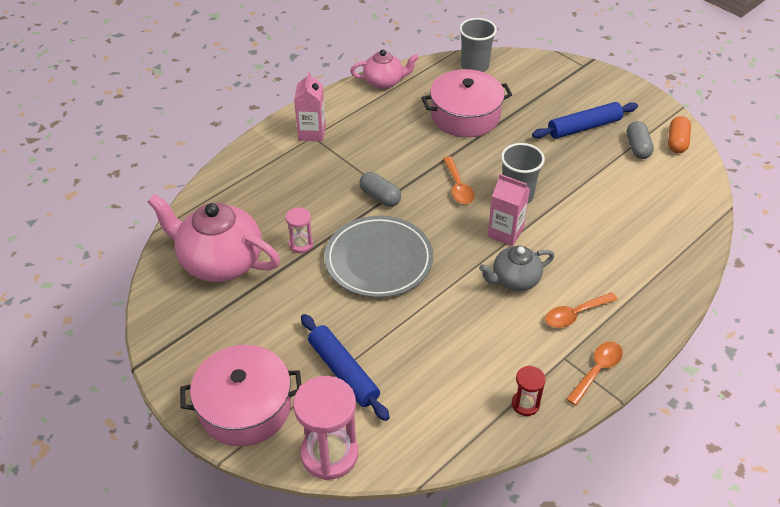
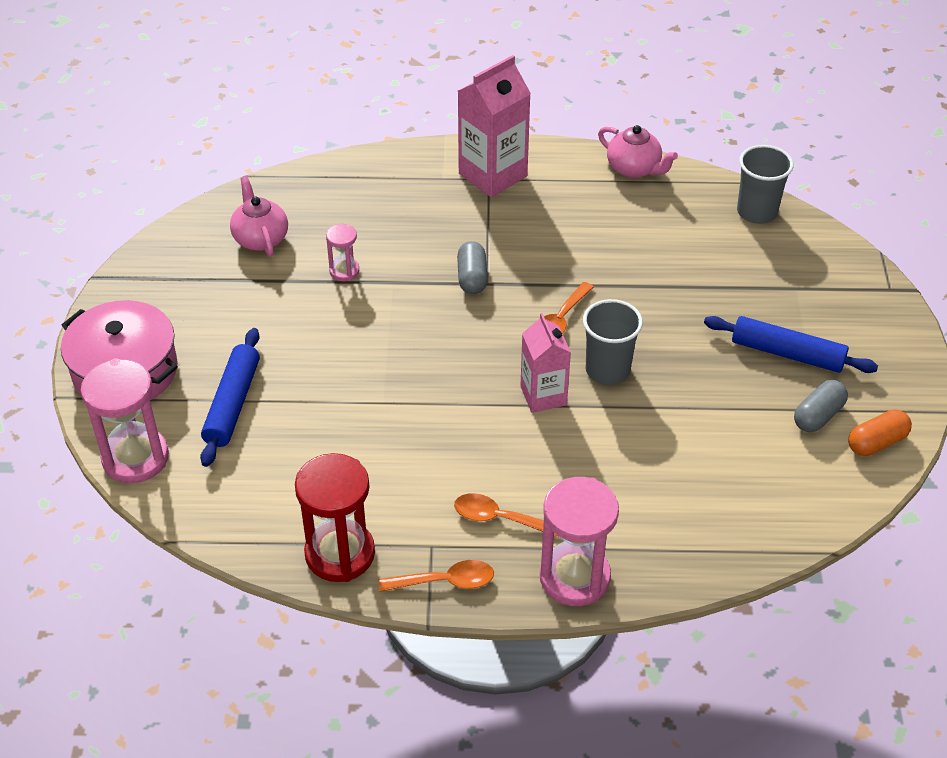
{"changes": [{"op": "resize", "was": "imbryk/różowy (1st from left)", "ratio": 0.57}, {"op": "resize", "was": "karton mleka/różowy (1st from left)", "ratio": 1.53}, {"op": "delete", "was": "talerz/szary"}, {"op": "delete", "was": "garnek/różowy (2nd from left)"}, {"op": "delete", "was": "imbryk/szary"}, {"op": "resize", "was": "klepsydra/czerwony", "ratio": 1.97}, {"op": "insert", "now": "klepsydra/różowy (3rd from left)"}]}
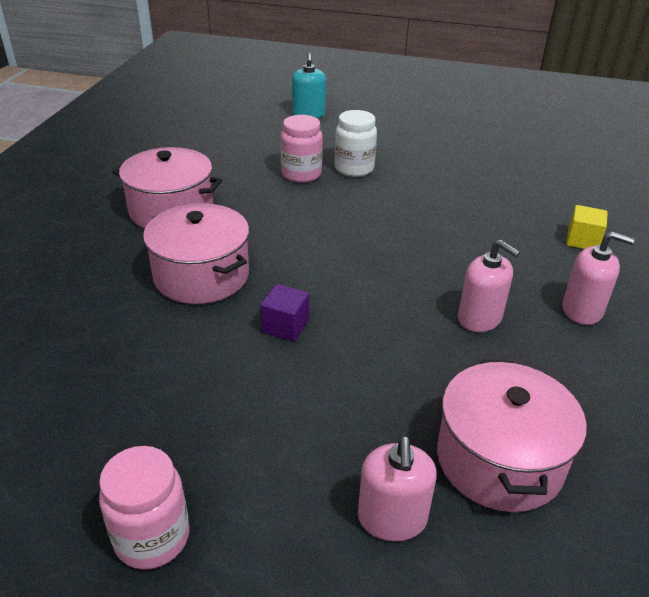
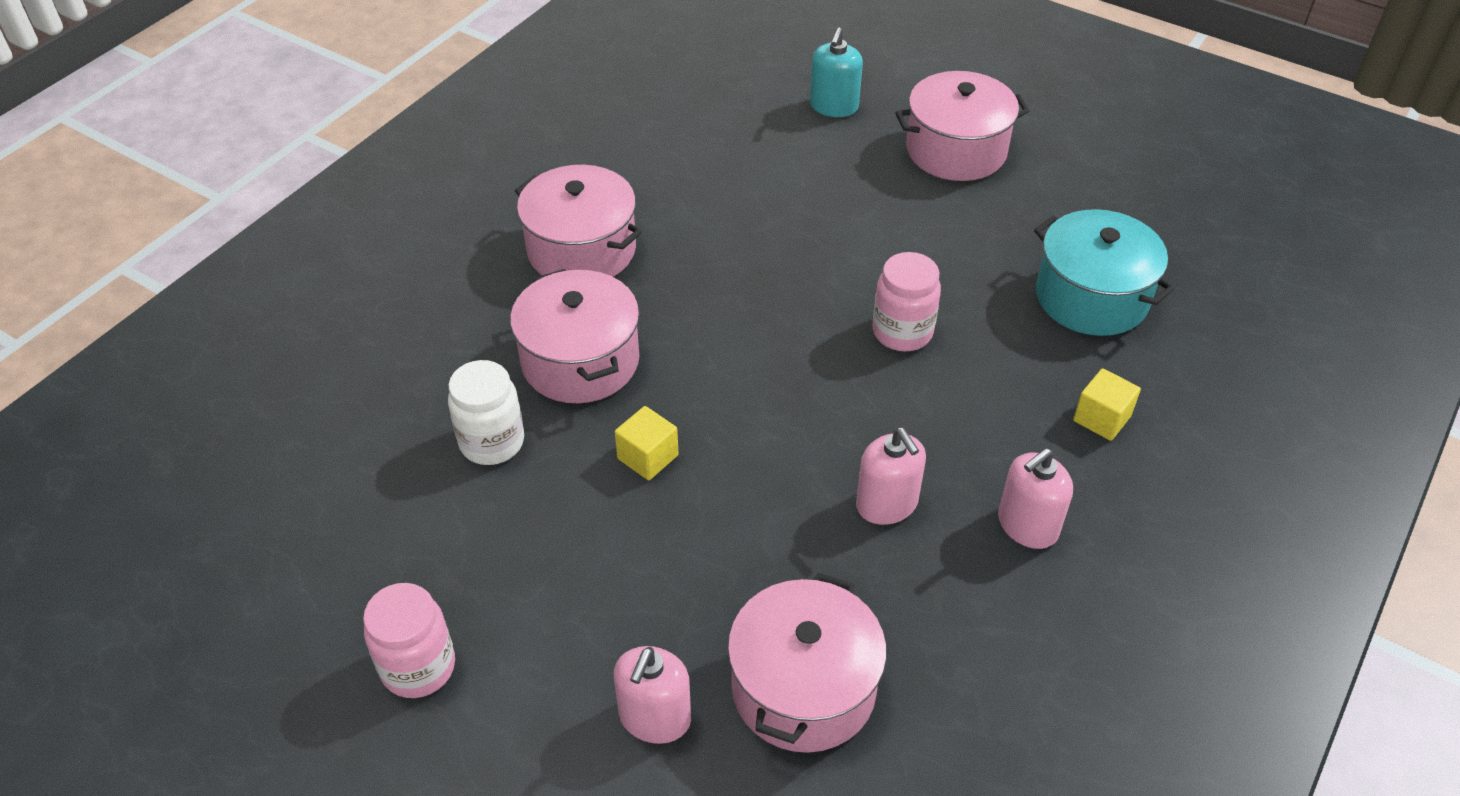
{"changes": [{"op": "recolor", "was": "sześcian/fioletowy", "now": "sześcian/żółty (1st from left)"}, {"op": "move", "was": "słoik/różowy (2nd from left)"}, {"op": "move", "was": "słoik/biały"}, {"op": "rotate", "was": "dozownik mydła/różowy (3rd from left)", "clockwise": 105}, {"op": "insert", "now": "garnek/różowy (4th from left)"}, {"op": "insert", "now": "garnek/turkusowy"}]}
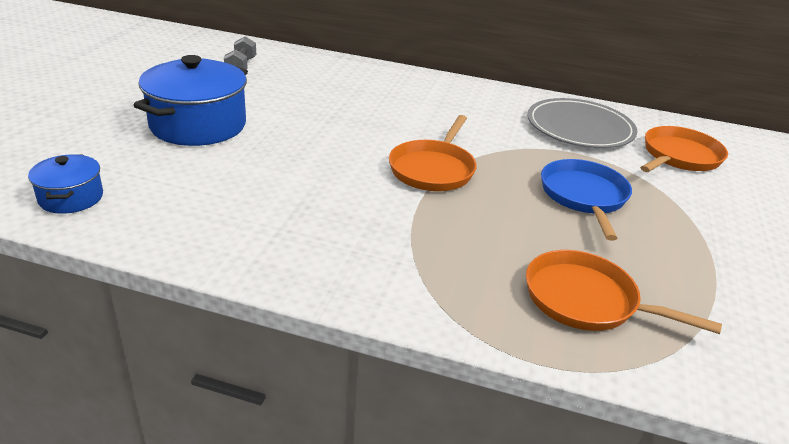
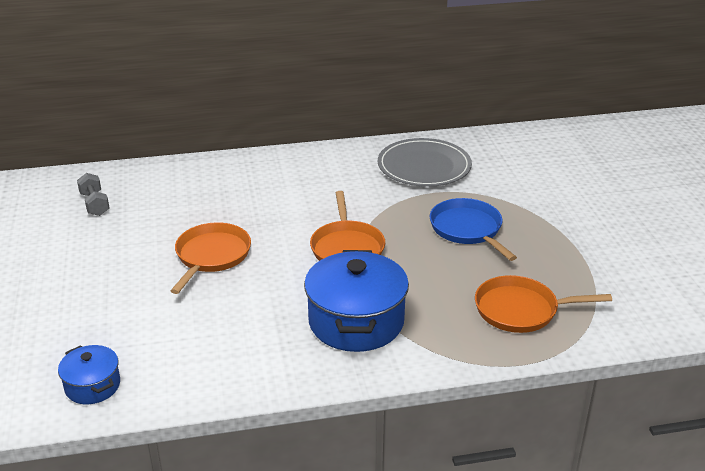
{"changes": [{"op": "move", "was": "garnek/niebieski (2nd from left)"}, {"op": "move", "was": "patelnia/pomarańczowy (3rd from left in the first image)", "now": "patelnia/pomarańczowy (1st from left)"}]}
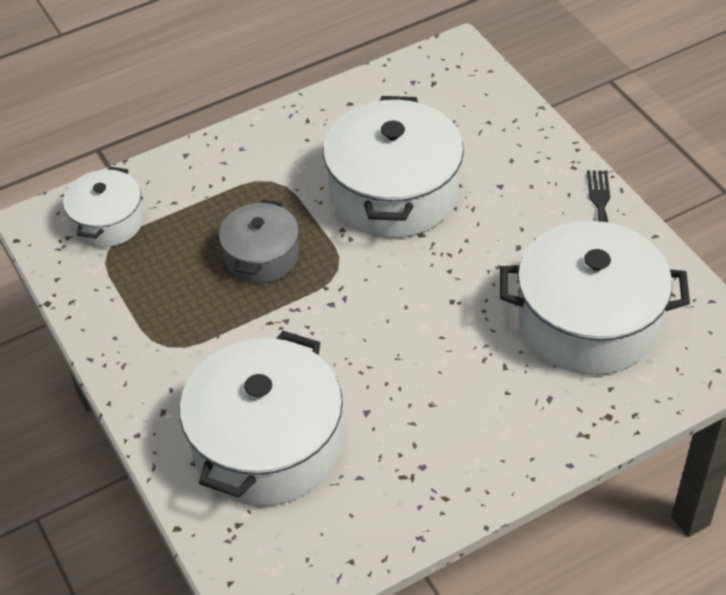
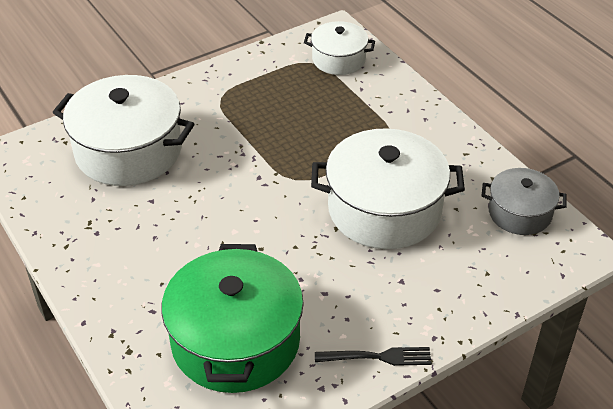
{"changes": [{"op": "move", "was": "garnek/szary"}, {"op": "recolor", "was": "garnek/biały (4th from left)", "now": "garnek/zielony"}]}
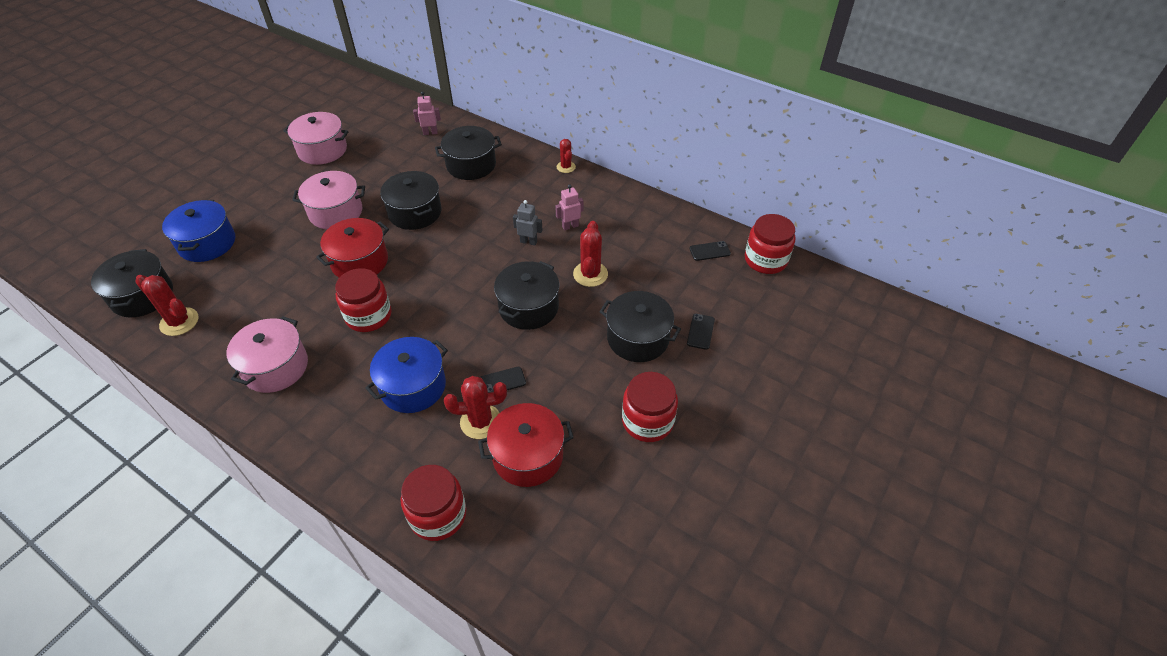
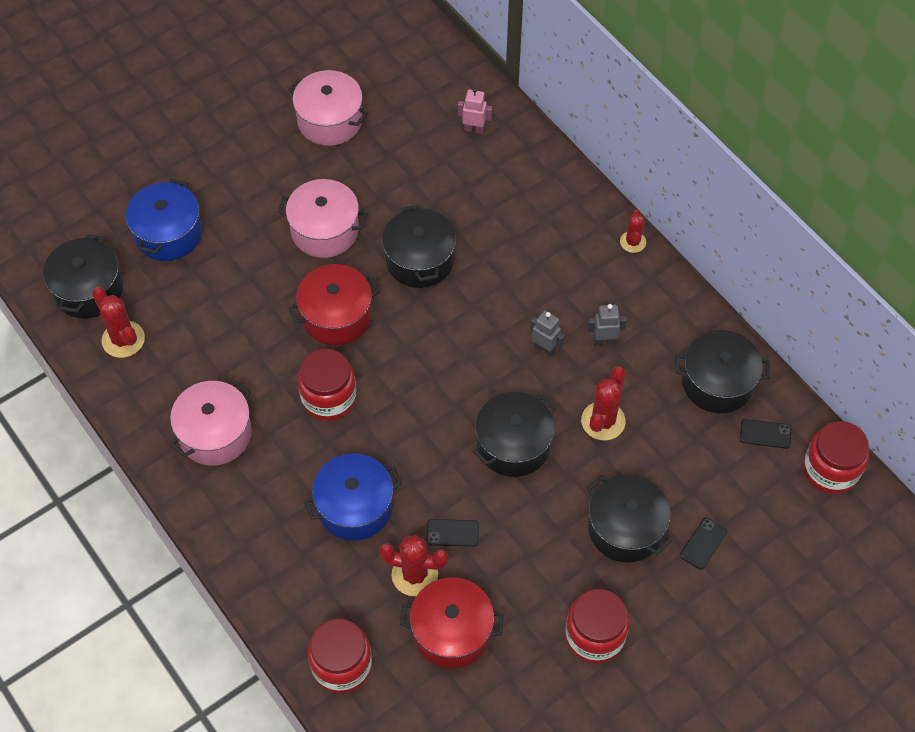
{"changes": [{"op": "move", "was": "garnek/czarny (3rd from left in the first image)", "now": "garnek/czarny (5th from left)"}, {"op": "recolor", "was": "robot/różowy (2nd from left)", "now": "robot/szary (2nd from left)"}]}
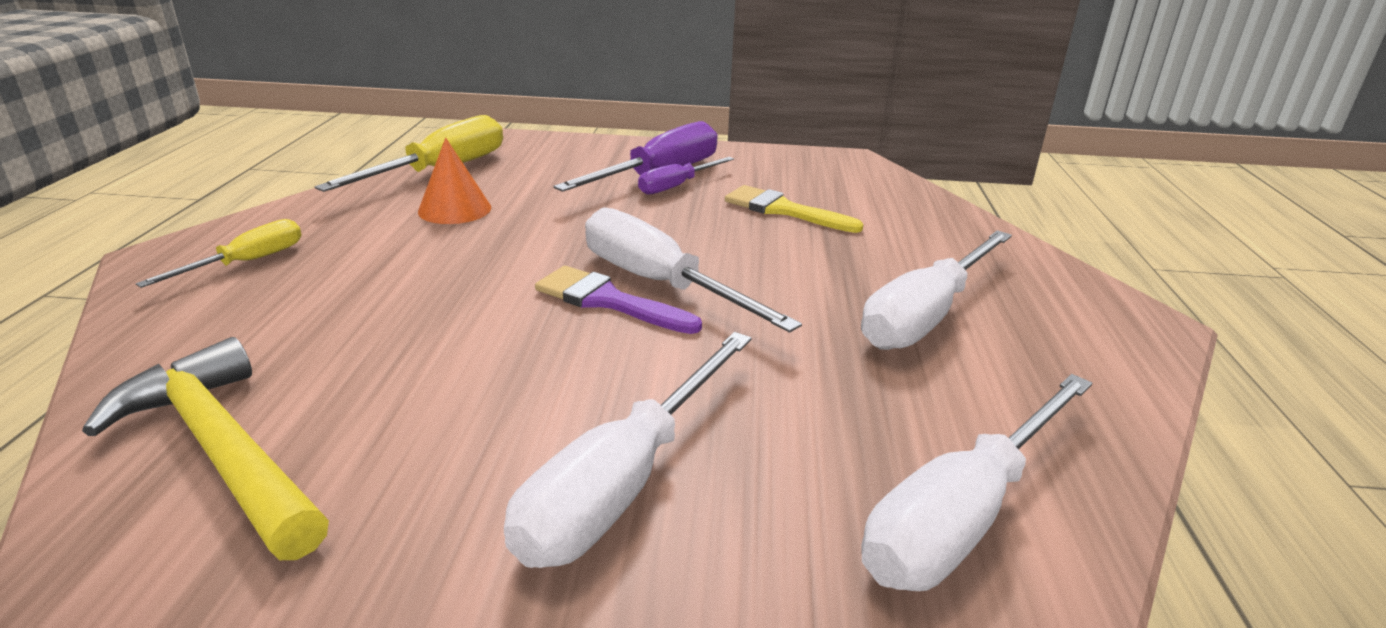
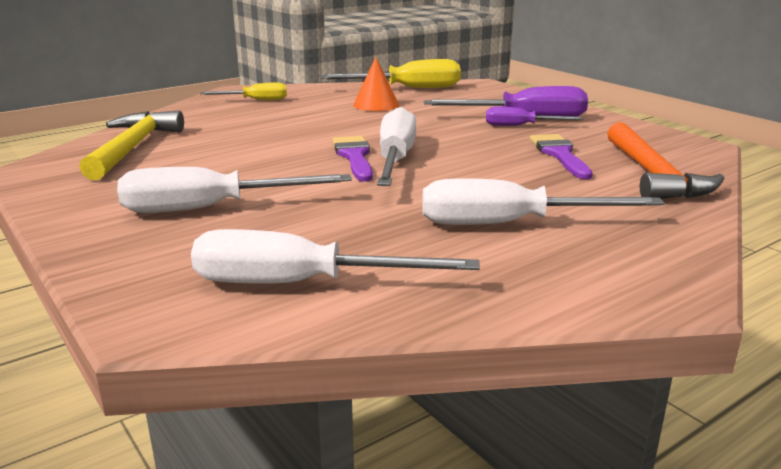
{"changes": [{"op": "recolor", "was": "pędzel/żółty", "now": "pędzel/fioletowy (2nd from left)"}, {"op": "insert", "now": "młotek/pomarańczowy"}]}
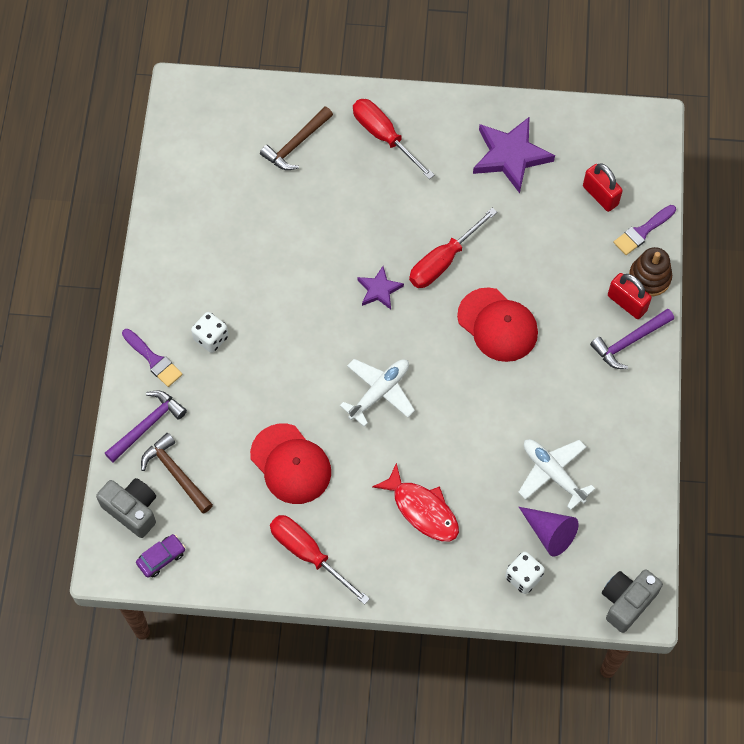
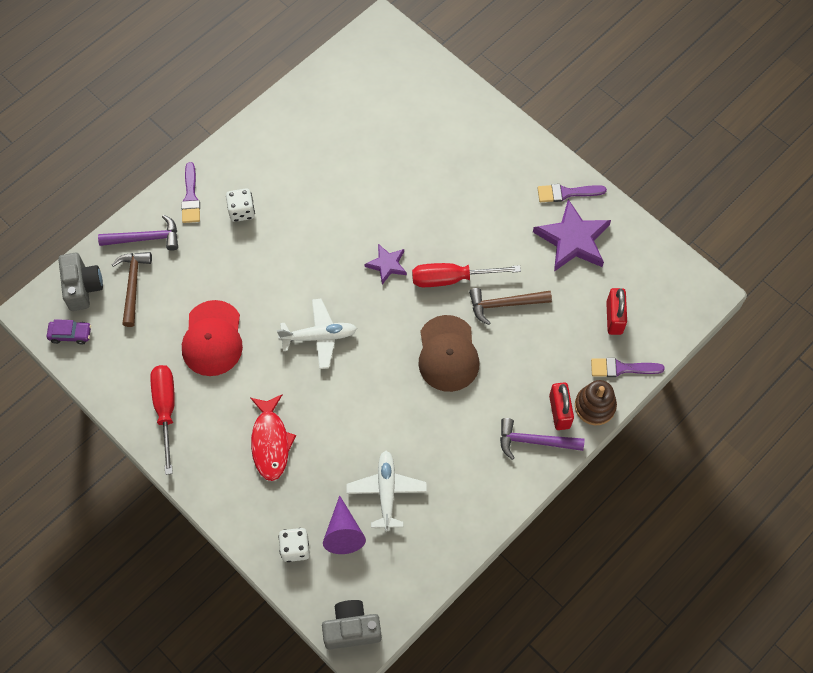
{"changes": [{"op": "move", "was": "młotek/brązowy (2nd from left)"}, {"op": "delete", "was": "śrubokręt/czerwony (2nd from left)"}, {"op": "recolor", "was": "czapka/czerwony (2nd from left)", "now": "czapka/brązowy"}, {"op": "insert", "now": "pędzel/fioletowy (2nd from left)"}]}
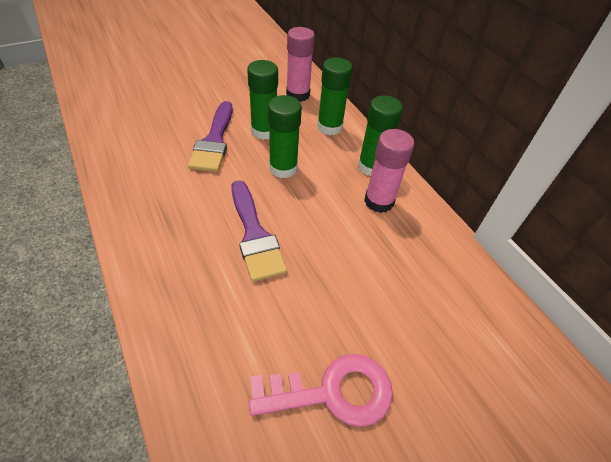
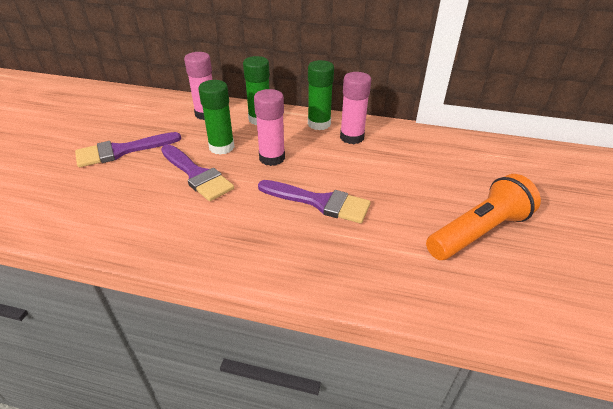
{"changes": [{"op": "replace", "was": "klucz/różowy", "now": "latarka/pomarańczowy"}, {"op": "recolor", "was": "klej w sztyfcie/zielony (2nd from left)", "now": "klej w sztyfcie/różowy (2nd from left)"}, {"op": "insert", "now": "pędzel/fioletowy (1st from left)"}]}
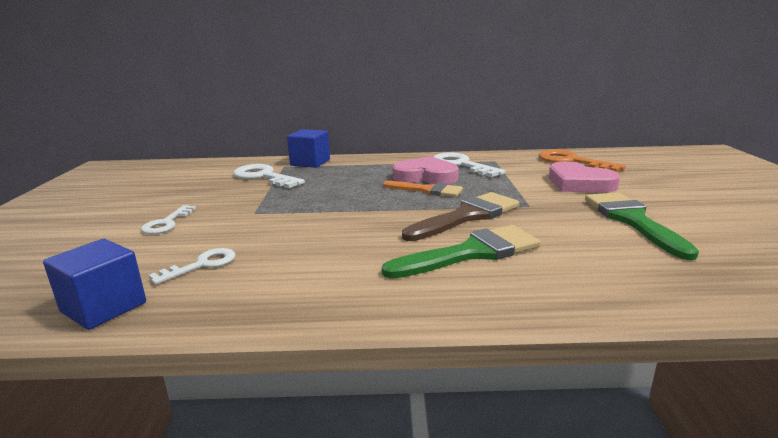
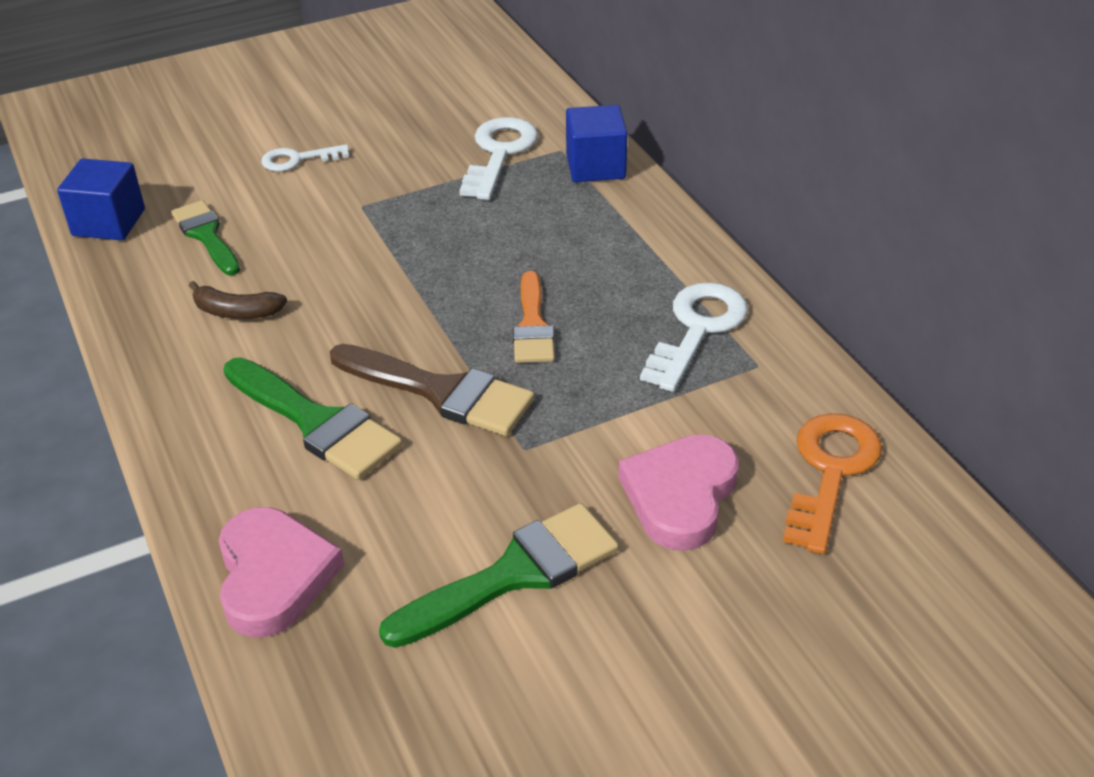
{"changes": [{"op": "replace", "was": "klucz/biały (2nd from left)", "now": "pędzel/zielony (1st from left)"}, {"op": "move", "was": "serce/różowy (1st from left)"}, {"op": "insert", "now": "banan/brązowy"}]}
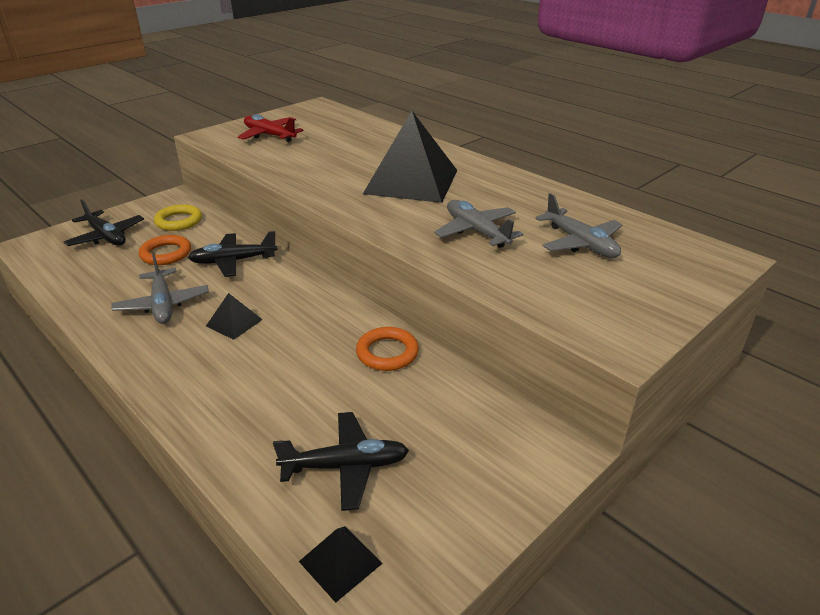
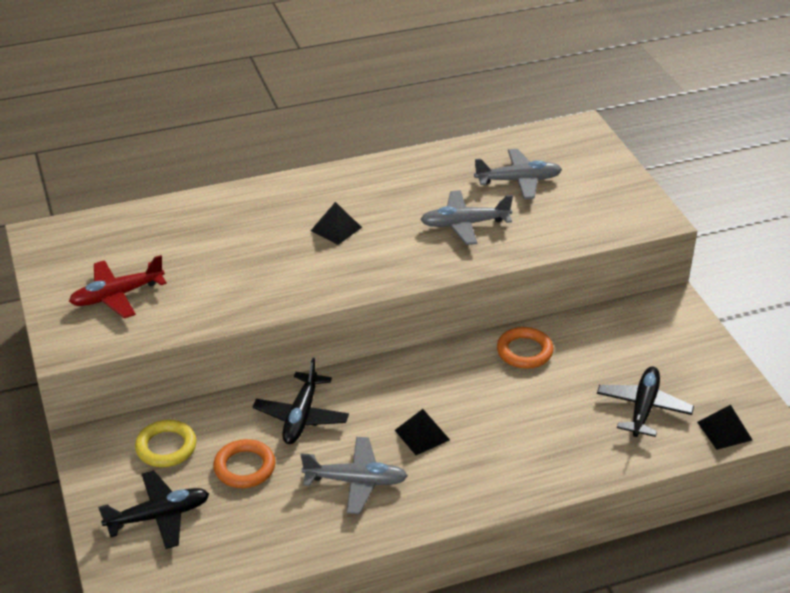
{"changes": [{"op": "resize", "was": "piramida/czarny (3rd from left in the first image)", "ratio": 0.43}]}
